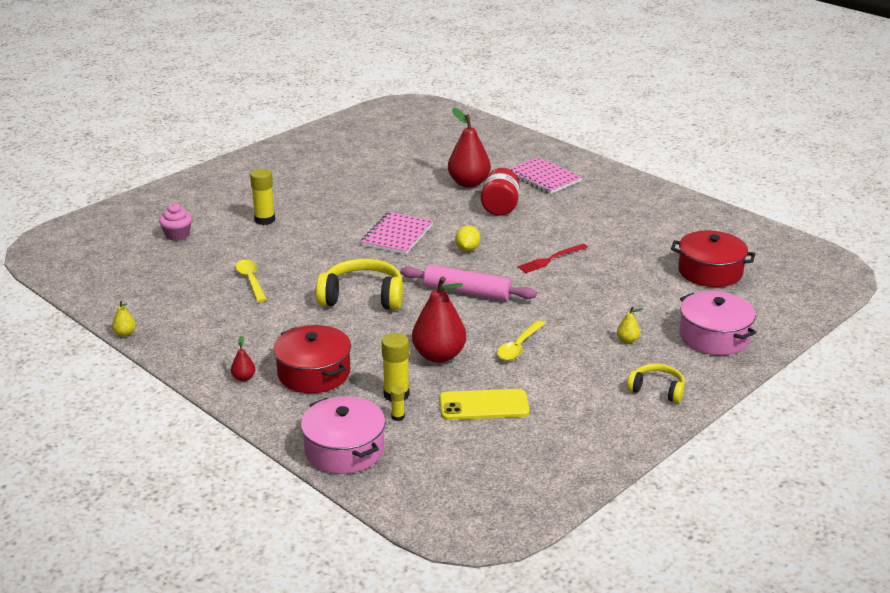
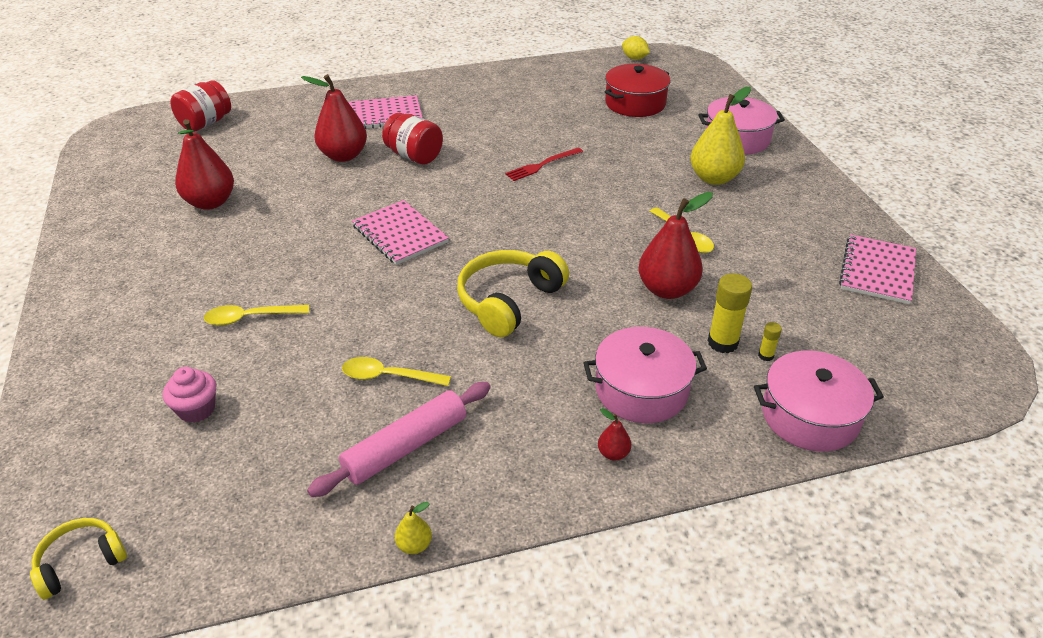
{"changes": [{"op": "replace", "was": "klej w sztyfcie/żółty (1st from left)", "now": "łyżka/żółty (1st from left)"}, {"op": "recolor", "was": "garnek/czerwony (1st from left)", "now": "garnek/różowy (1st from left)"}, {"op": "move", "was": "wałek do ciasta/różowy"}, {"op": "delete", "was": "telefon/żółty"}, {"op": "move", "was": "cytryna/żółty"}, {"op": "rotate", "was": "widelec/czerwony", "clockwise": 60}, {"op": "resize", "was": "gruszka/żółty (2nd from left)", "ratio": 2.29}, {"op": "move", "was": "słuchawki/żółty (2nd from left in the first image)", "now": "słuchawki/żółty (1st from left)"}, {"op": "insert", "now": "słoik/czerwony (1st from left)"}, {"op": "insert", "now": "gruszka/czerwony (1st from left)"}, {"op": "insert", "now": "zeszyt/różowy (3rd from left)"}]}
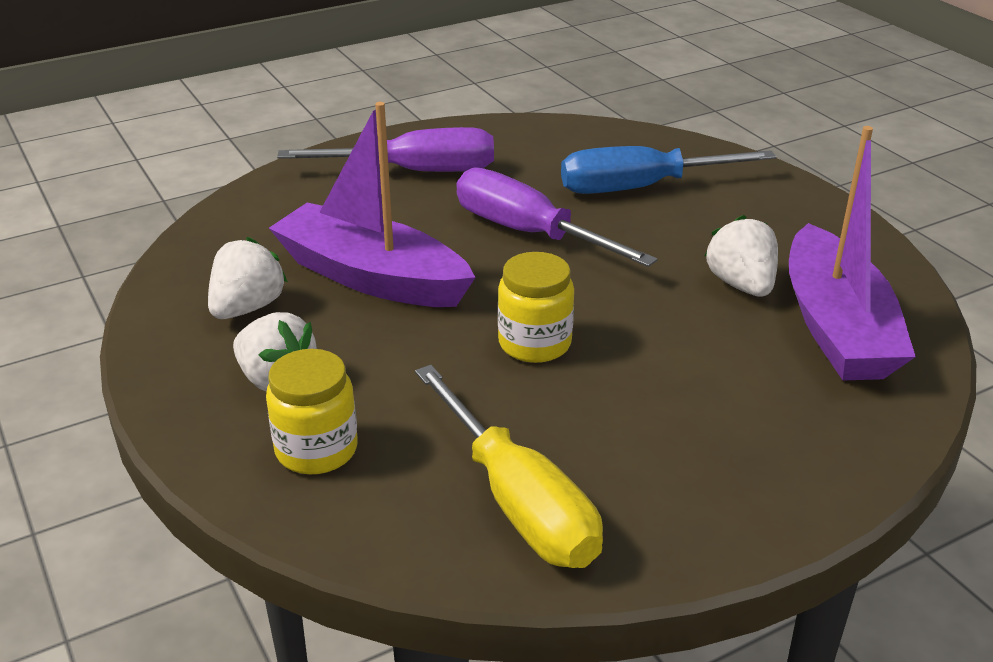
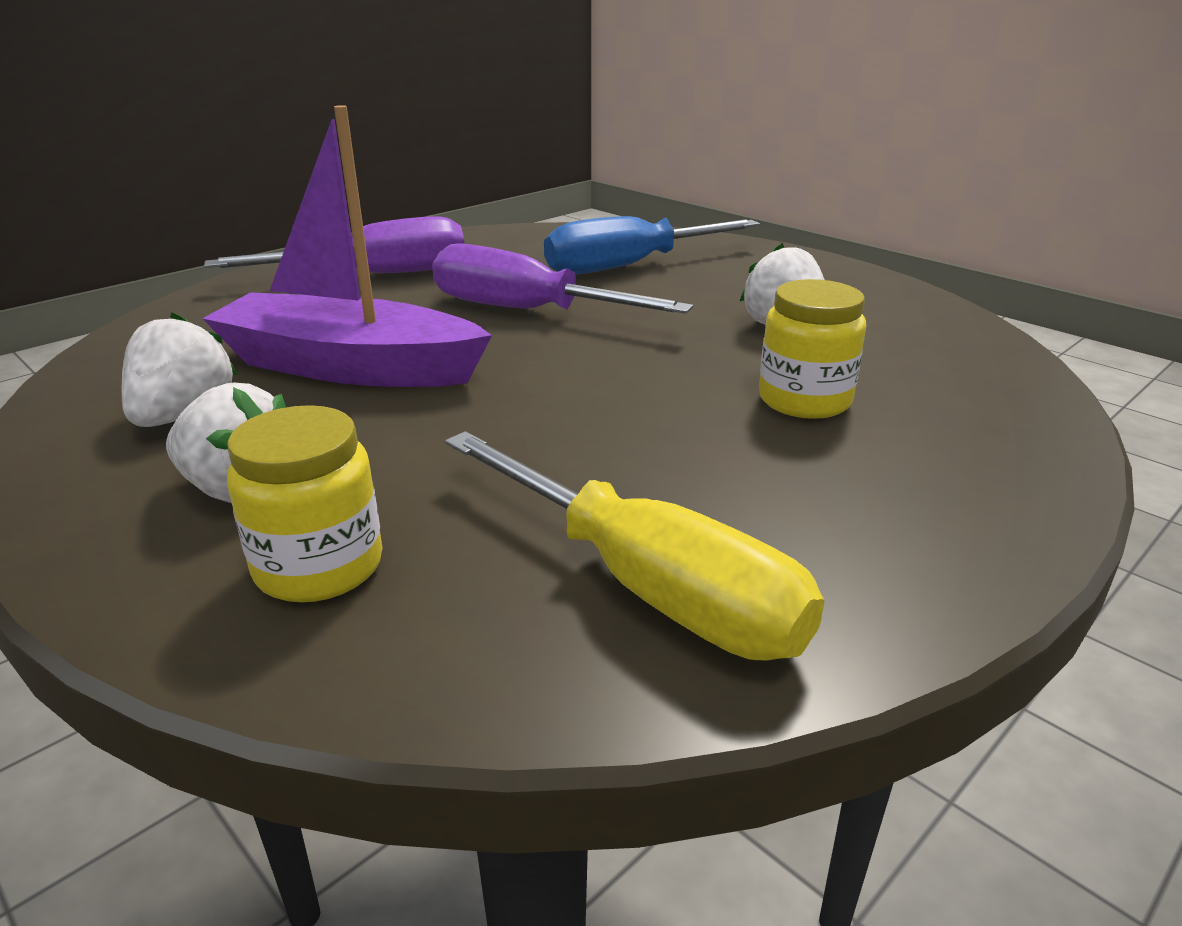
{"changes": [{"op": "move", "was": "słoik/żółty (2nd from left)"}, {"op": "delete", "was": "łódka/fioletowy (2nd from left)"}]}
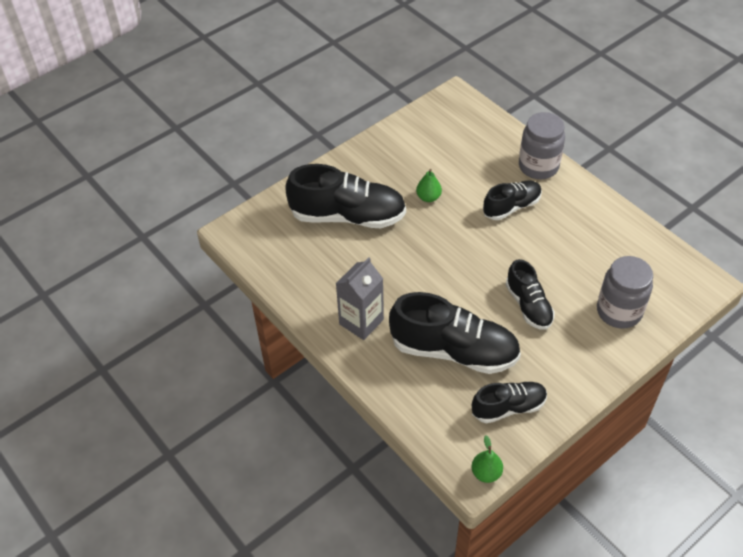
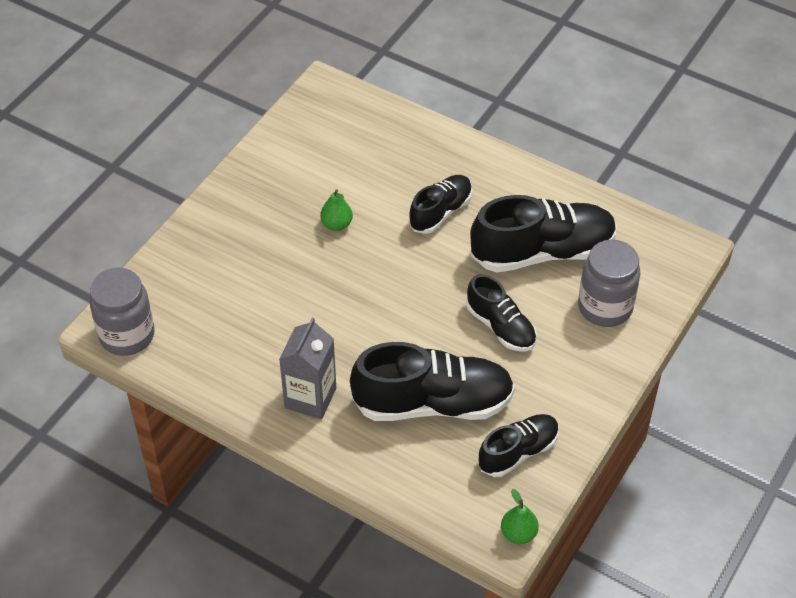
{"changes": [{"op": "move", "was": "but/czarny (1st from left in the first image)", "now": "but/czarny (5th from left)"}, {"op": "move", "was": "słoik/szary (1st from left)"}]}
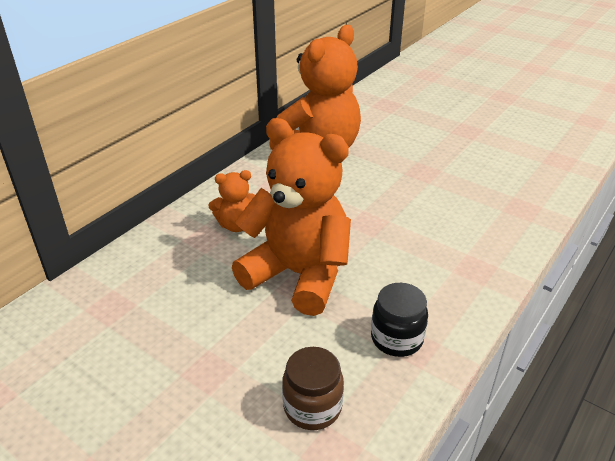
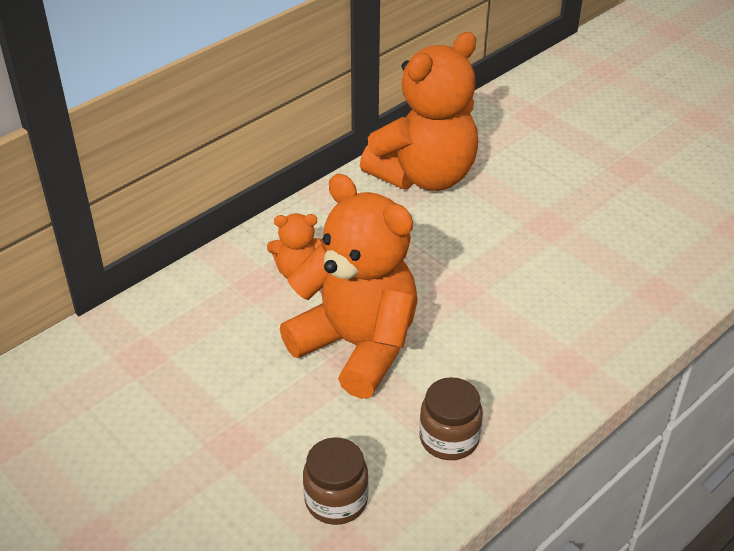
{"changes": [{"op": "recolor", "was": "słoik/czarny", "now": "słoik/brązowy (2nd from left)"}]}
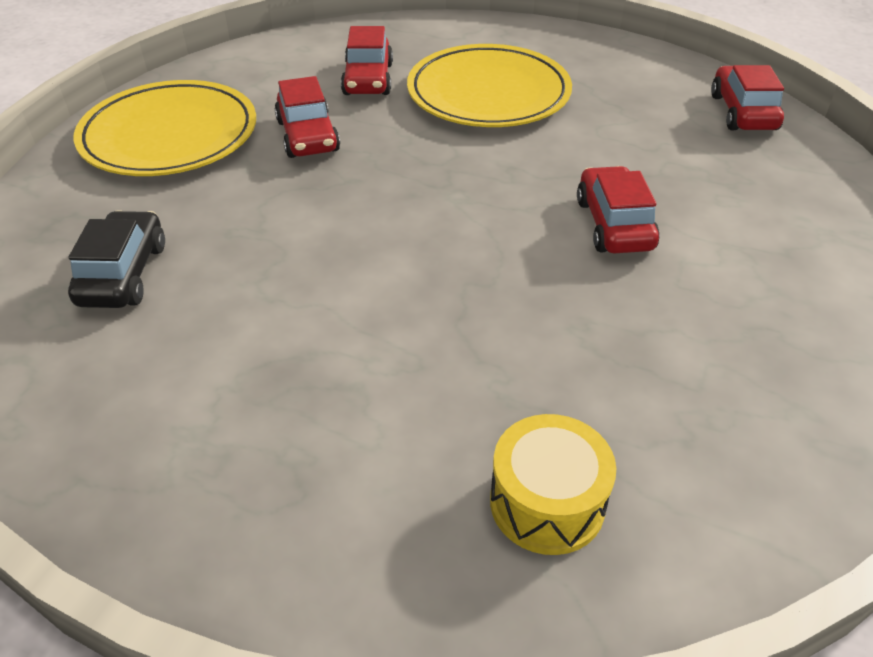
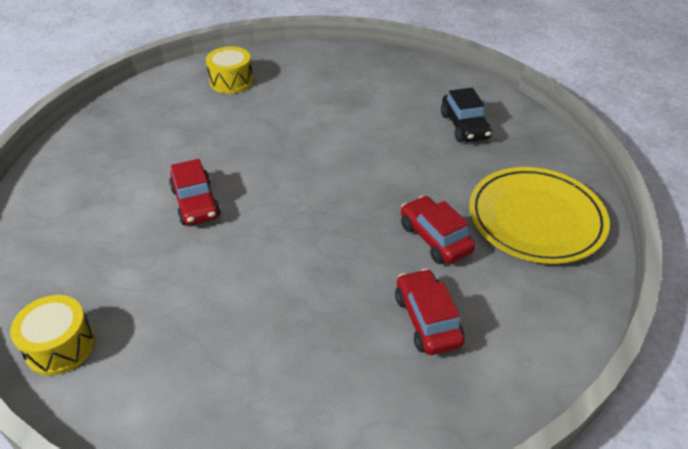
{"changes": [{"op": "delete", "was": "talerz/żółty (2nd from left)"}, {"op": "replace", "was": "samochód/czerwony (4th from left)", "now": "bęben/żółty (1st from left)"}]}
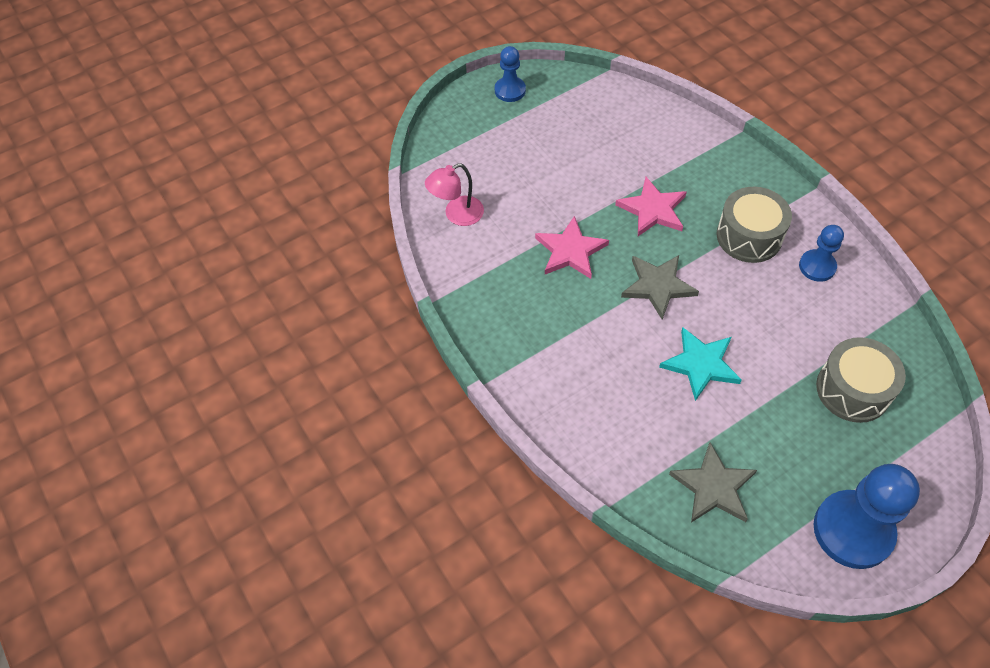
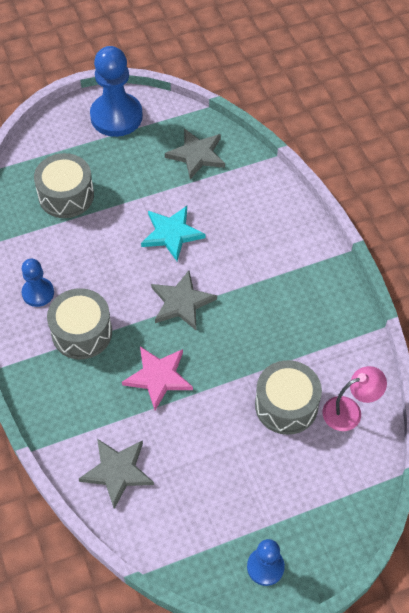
{"changes": [{"op": "delete", "was": "gwiazda/różowy (1st from left)"}, {"op": "insert", "now": "gwiazda/szary (1st from left)"}, {"op": "insert", "now": "bęben/szary (3rd from left)"}]}
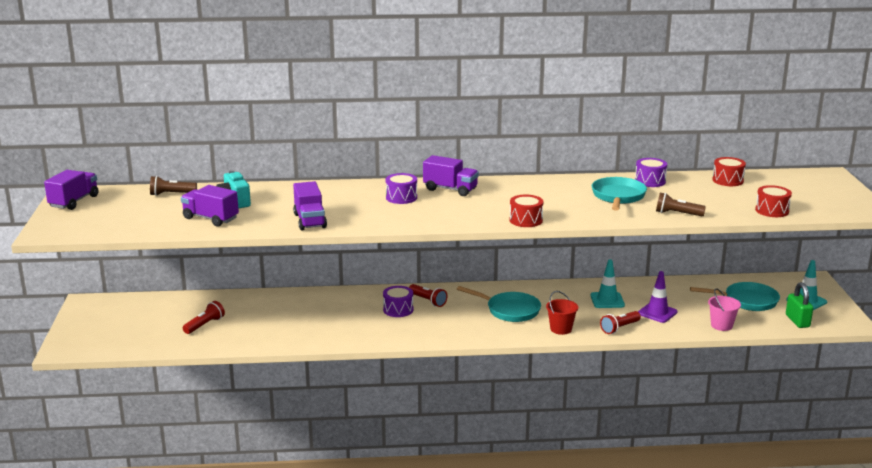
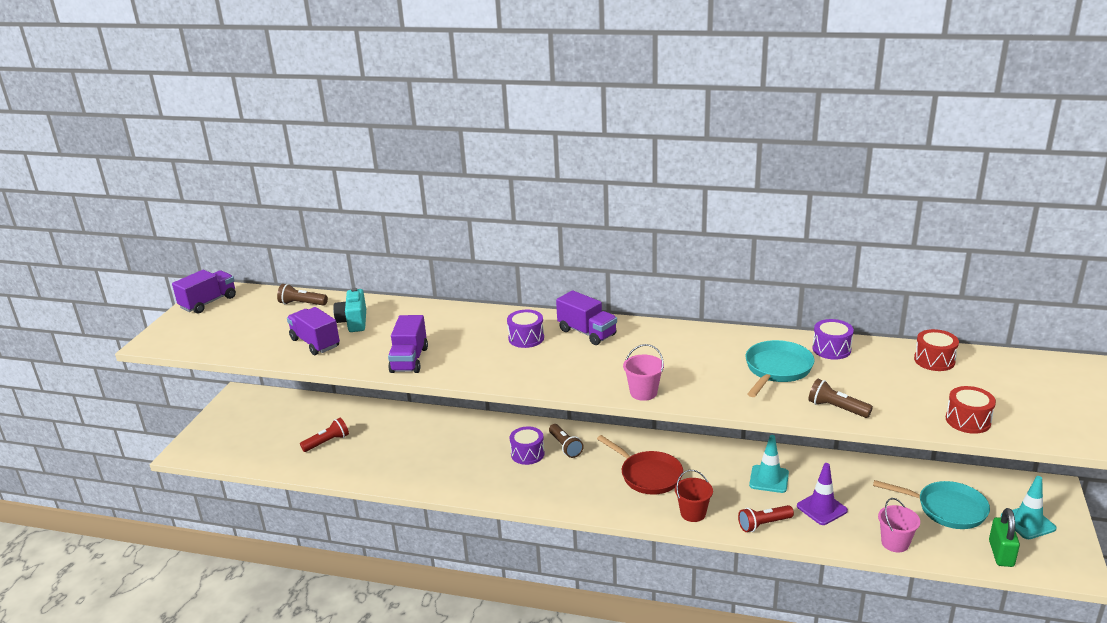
{"changes": [{"op": "recolor", "was": "latarka/czerwony (2nd from left)", "now": "latarka/brązowy (2nd from left)"}, {"op": "recolor", "was": "patelnia/turkusowy (1st from left)", "now": "patelnia/czerwony"}, {"op": "replace", "was": "bęben/czerwony (1st from left)", "now": "wiadro/różowy (1st from left)"}]}
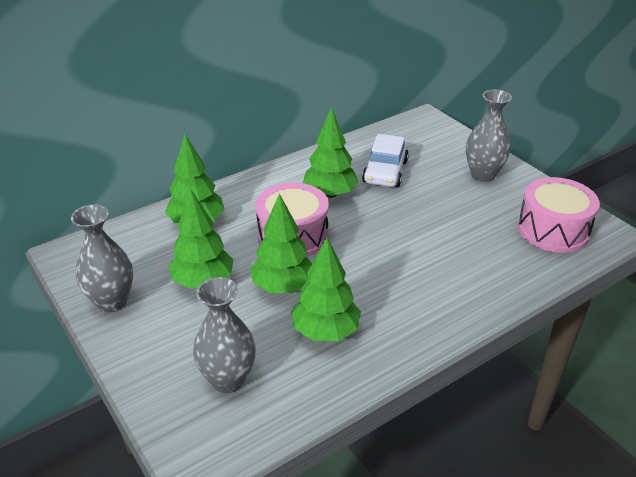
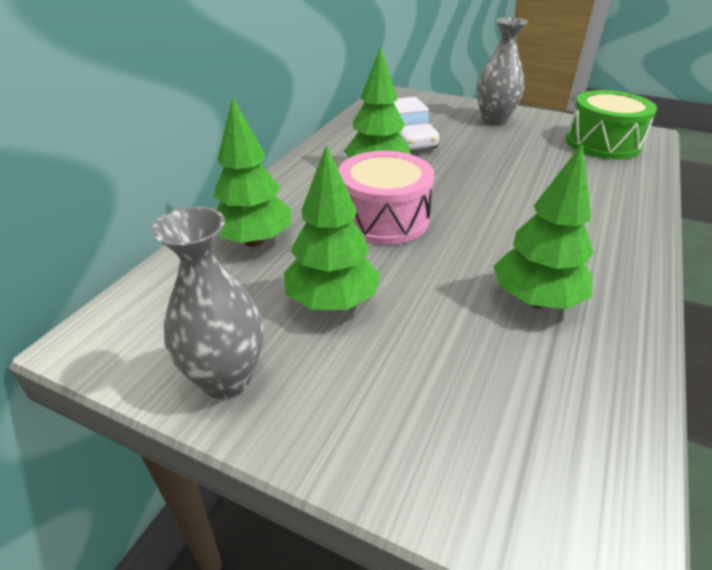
{"changes": [{"op": "delete", "was": "wazon/szary (2nd from left)"}, {"op": "delete", "was": "drzewko/zielony (3rd from left)"}, {"op": "recolor", "was": "bęben/różowy (2nd from left)", "now": "bęben/zielony"}]}
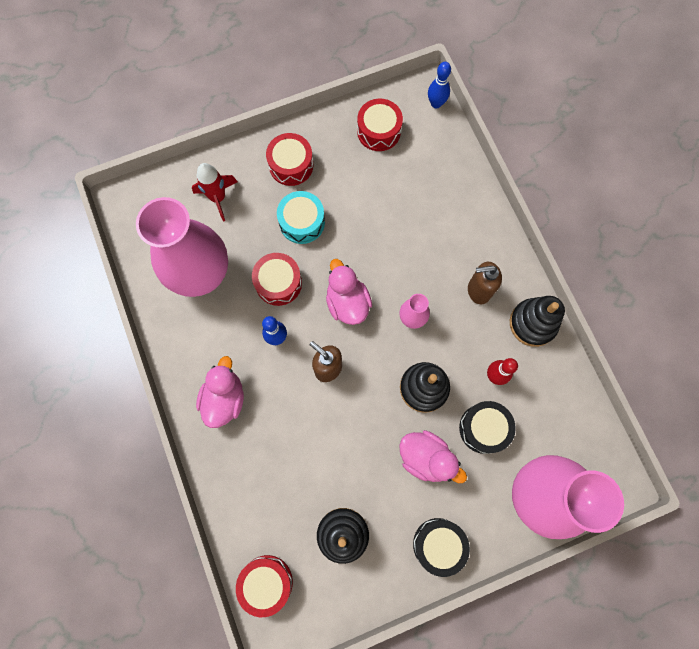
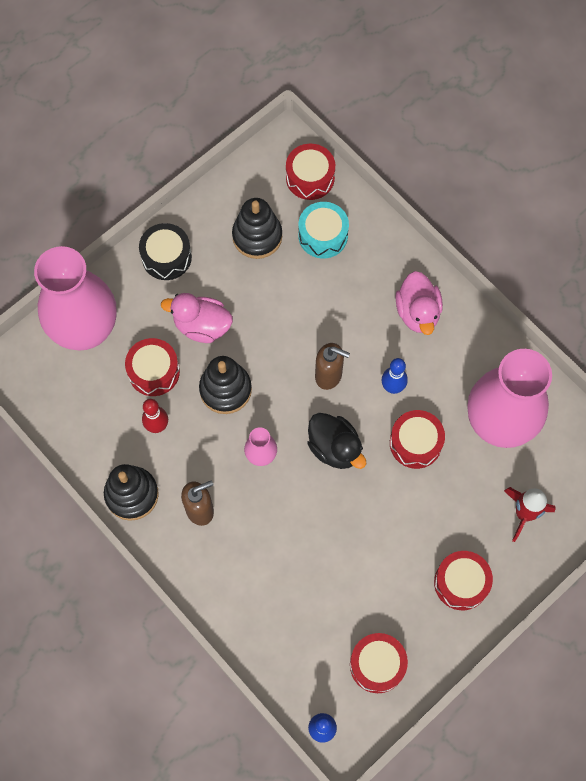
{"changes": [{"op": "move", "was": "bęben/turkusowy"}, {"op": "recolor", "was": "kaczka/różowy (2nd from left)", "now": "kaczka/czarny"}, {"op": "recolor", "was": "bęben/czarny (2nd from left)", "now": "bęben/czerwony (1st from left)"}]}
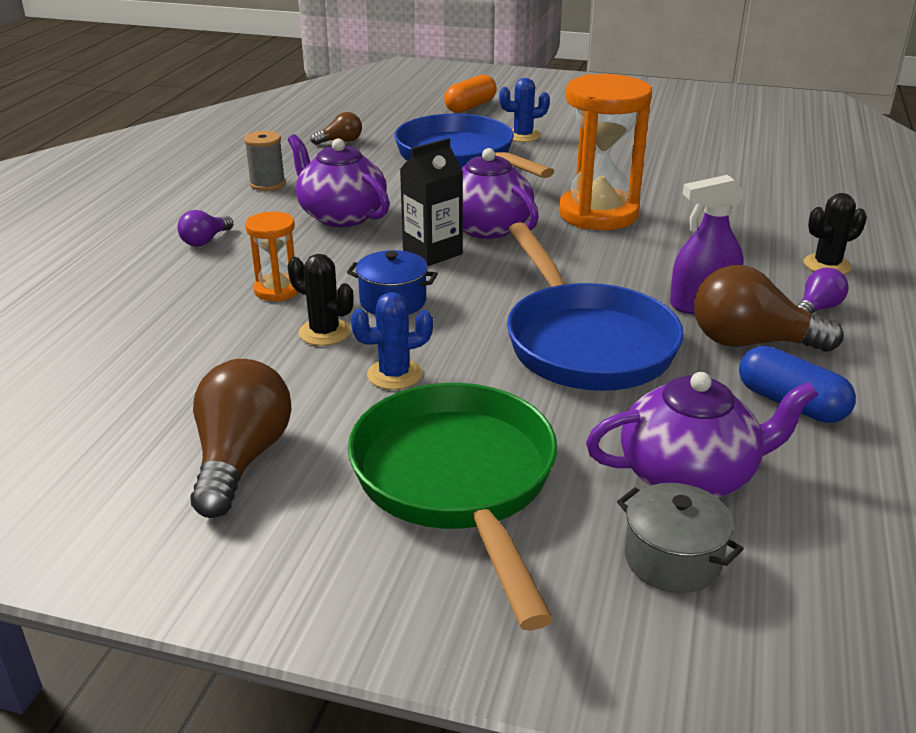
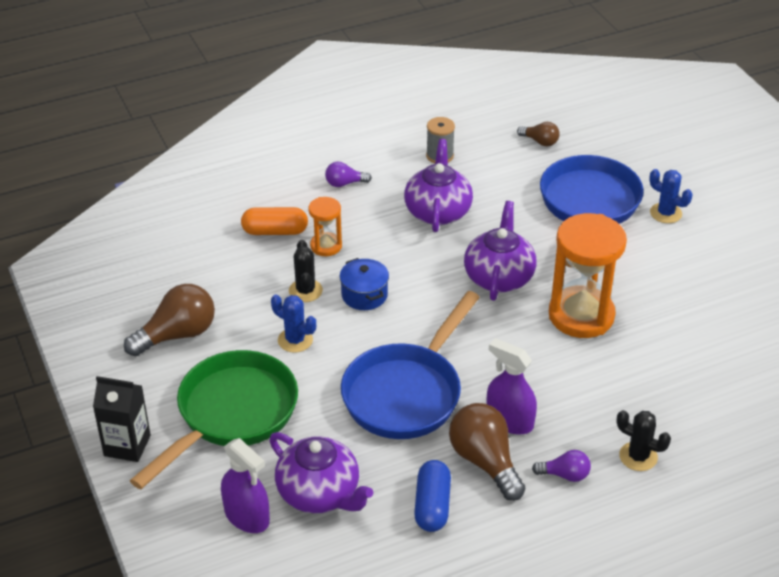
{"changes": [{"op": "move", "was": "karton mleka/czarny"}, {"op": "move", "was": "kapsułka/pomarańczowy"}, {"op": "replace", "was": "garnek/szary", "now": "spryskiwacz/fioletowy (1st from left)"}]}
